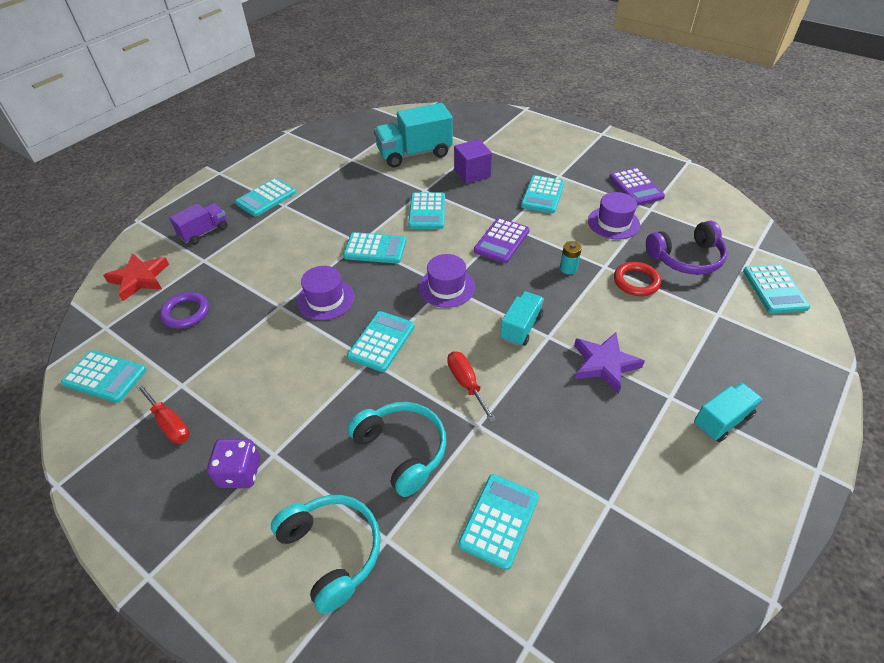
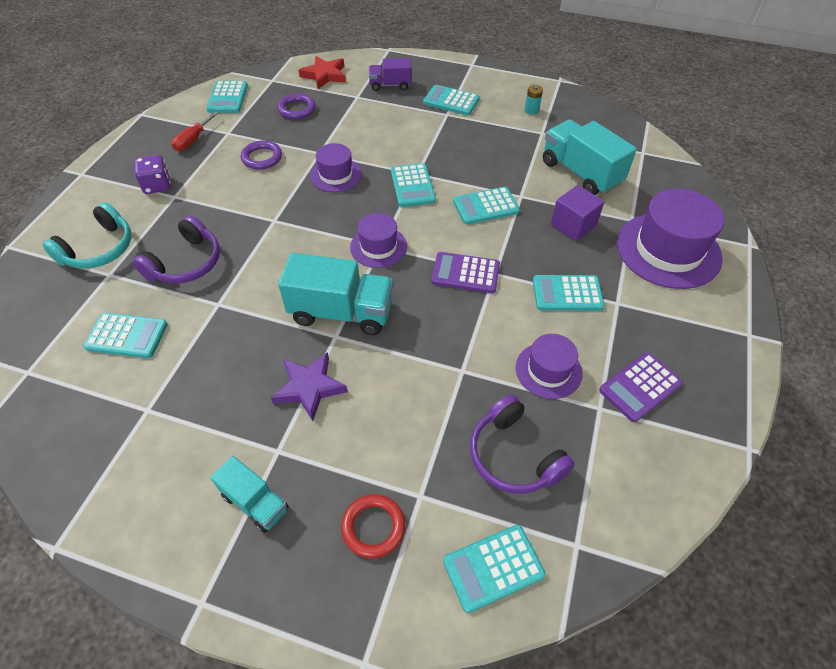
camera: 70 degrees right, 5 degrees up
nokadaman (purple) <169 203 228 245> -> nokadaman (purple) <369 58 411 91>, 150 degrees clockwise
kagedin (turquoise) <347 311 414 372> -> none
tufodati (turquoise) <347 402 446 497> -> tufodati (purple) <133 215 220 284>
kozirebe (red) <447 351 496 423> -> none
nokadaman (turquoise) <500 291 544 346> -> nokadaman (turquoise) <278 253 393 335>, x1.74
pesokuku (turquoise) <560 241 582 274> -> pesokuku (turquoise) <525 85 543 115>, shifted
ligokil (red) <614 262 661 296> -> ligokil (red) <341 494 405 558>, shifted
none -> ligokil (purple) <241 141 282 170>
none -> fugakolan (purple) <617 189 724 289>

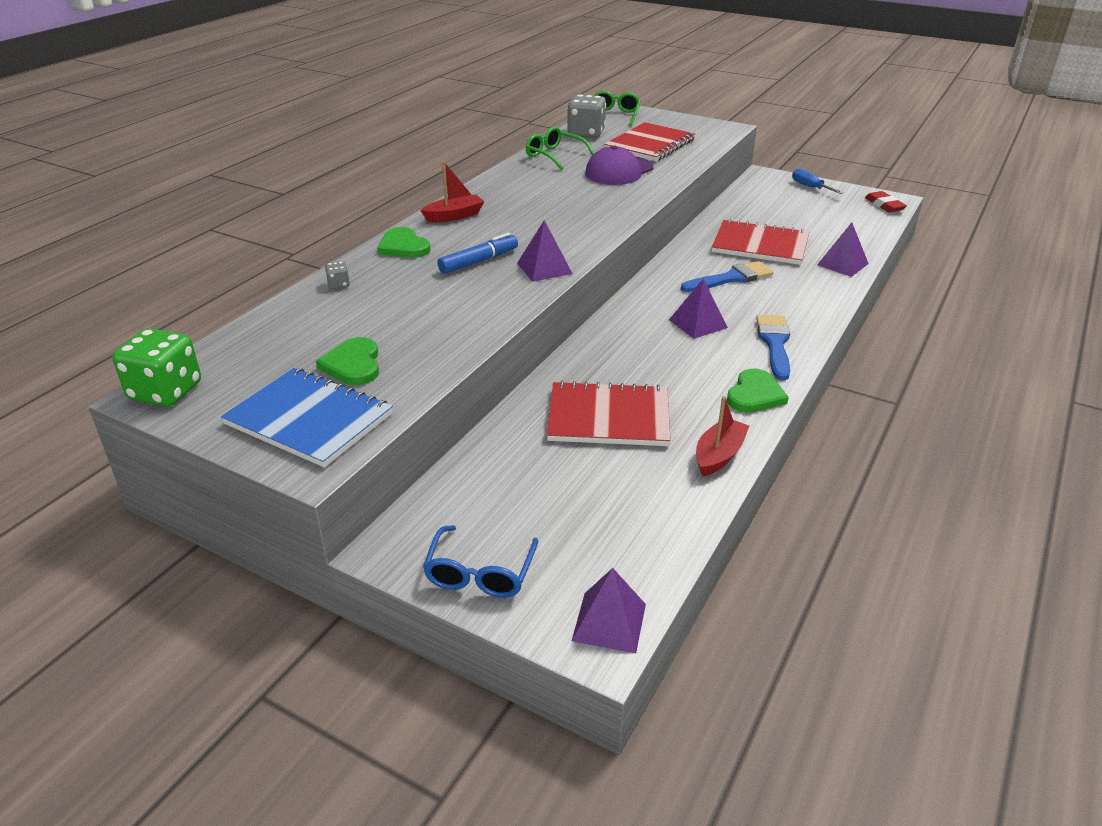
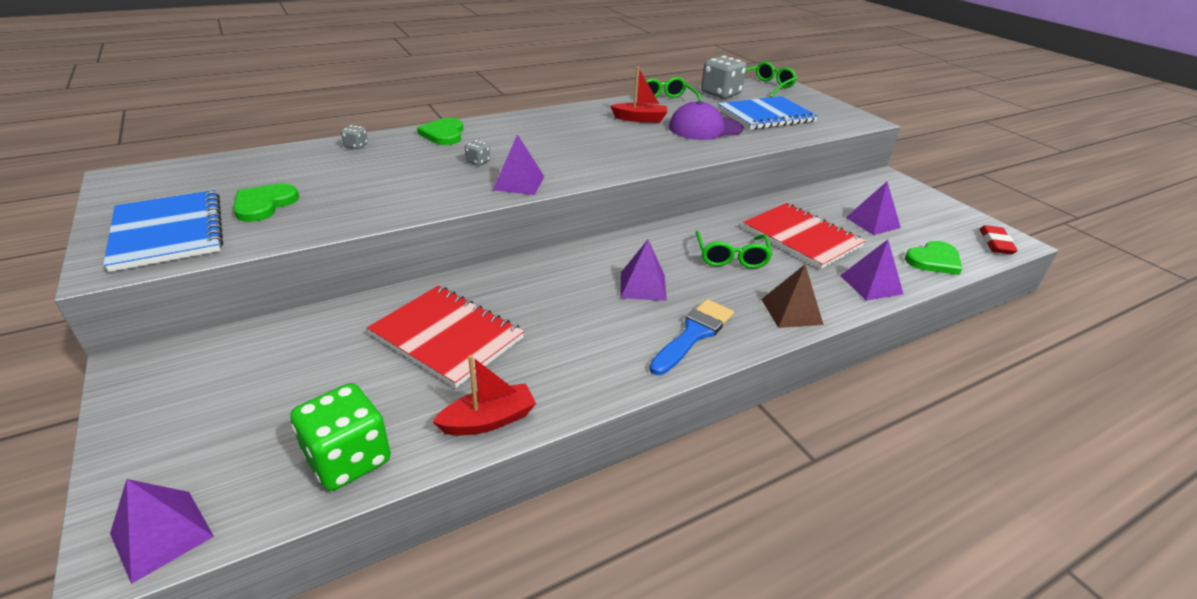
camera: 30 degrees right, 0 degrees up
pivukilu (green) <112 328 201 407> -> pivukilu (green) <290 383 391 491>, shifted
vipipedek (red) <420 161 484 223> -> vipipedek (red) <611 67 667 122>, shifted
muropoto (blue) <423 525 538 598> -> none
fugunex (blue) <438 233 518 274> -> pivukilu (grey) <465 140 490 165>
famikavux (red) <604 122 695 162> -> famikavux (blue) <718 96 818 130>
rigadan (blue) <681 261 774 292> -> muropoto (green) <695 231 772 269>
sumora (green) <727 368 789 413> -> sumora (green) <905 241 962 275>, shifted
kozirebe (blue) <792 169 843 194> -> none
none -> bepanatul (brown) <761 265 824 328>
none -> bepanatul (purple) <846 182 901 235>

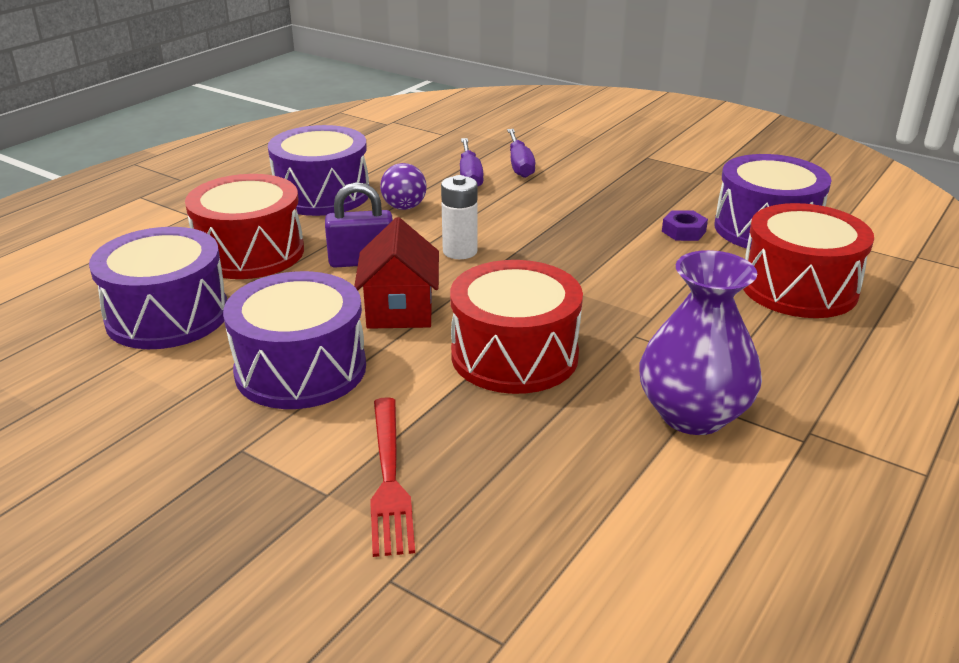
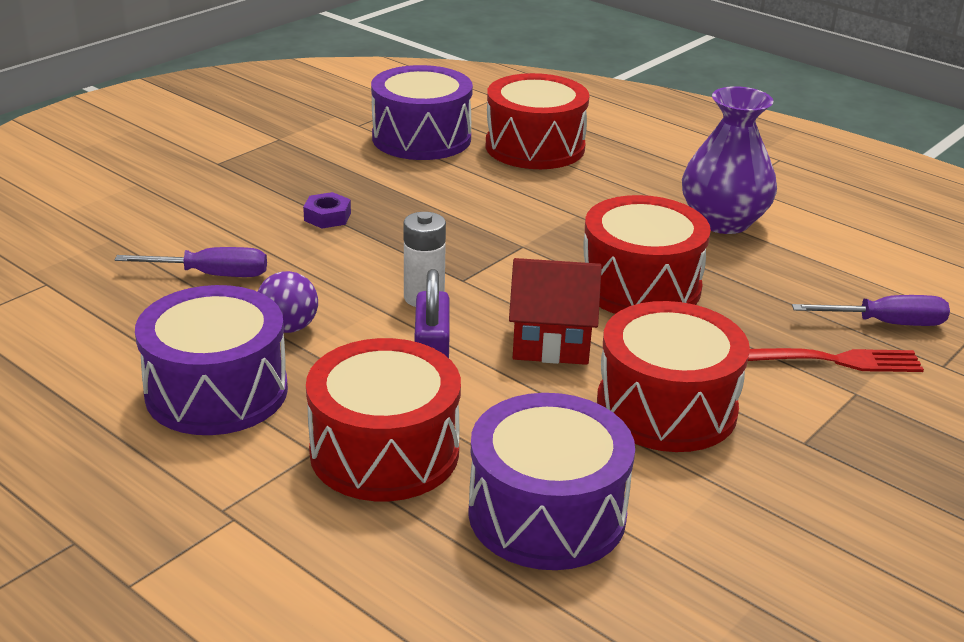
camera: 85 degrees left, 0 degrees up
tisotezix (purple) <223 271 366 409> -> tisotezix (red) <597 301 750 452>
kozirebe (purple) <507 129 535 178> -> kozirebe (purple) <792 295 950 326>, shifted
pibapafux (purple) <662 210 708 241> -> pibapafux (purple) <303 192 351 229>, shifted

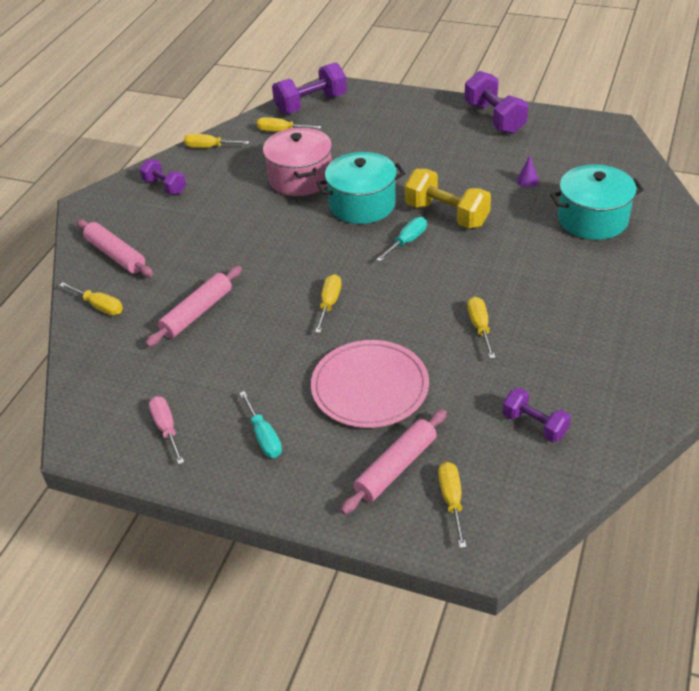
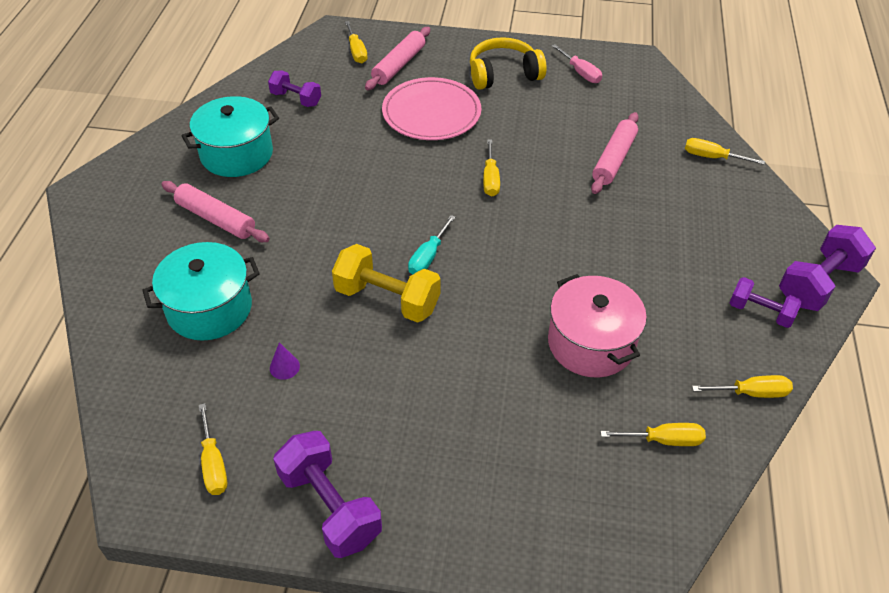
camera: 165 degrees right, 5 degrees up
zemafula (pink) <77 219 153 277> -> zemafula (pink) <161 181 270 242>, shifted
kozirebe (turquoise) <239 391 282 458> -> tufodati (yellow) <470 37 547 90>
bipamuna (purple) <272 63 347 114> -> bipamuna (purple) <779 225 876 311>, shifted
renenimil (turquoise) <317 152 405 224> -> renenimil (turquoise) <182 96 279 177>, shifted
kozirebe (yellow) <467 296 496 359> -> kozirebe (yellow) <199 403 227 495>, shifted

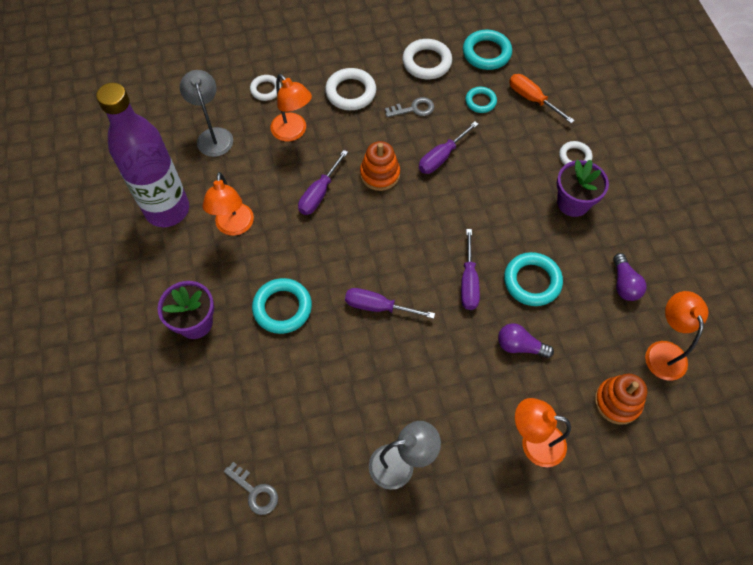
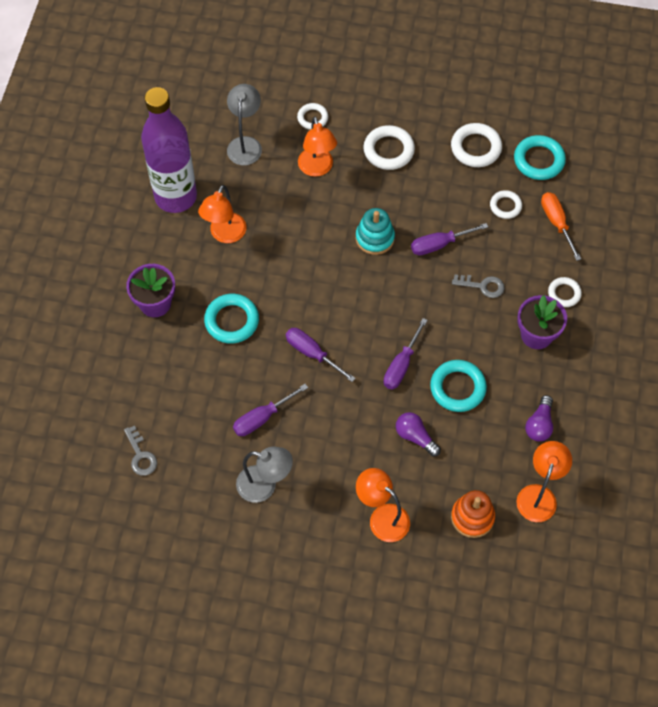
camera: 25 degrees right, 0 degrees up
kozirebe (purple) <298 150 348 215> -> kozirebe (purple) <233 384 308 436>, shifted
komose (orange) <360 141 400 191> -> komose (turquoise) <356 208 395 255>
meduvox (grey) <385 97 434 117> -> meduvox (grey) <452 274 505 298>, shifted
ligokil (turquoise) <465 87 497 113> -> ligokil (white) <490 190 522 219>

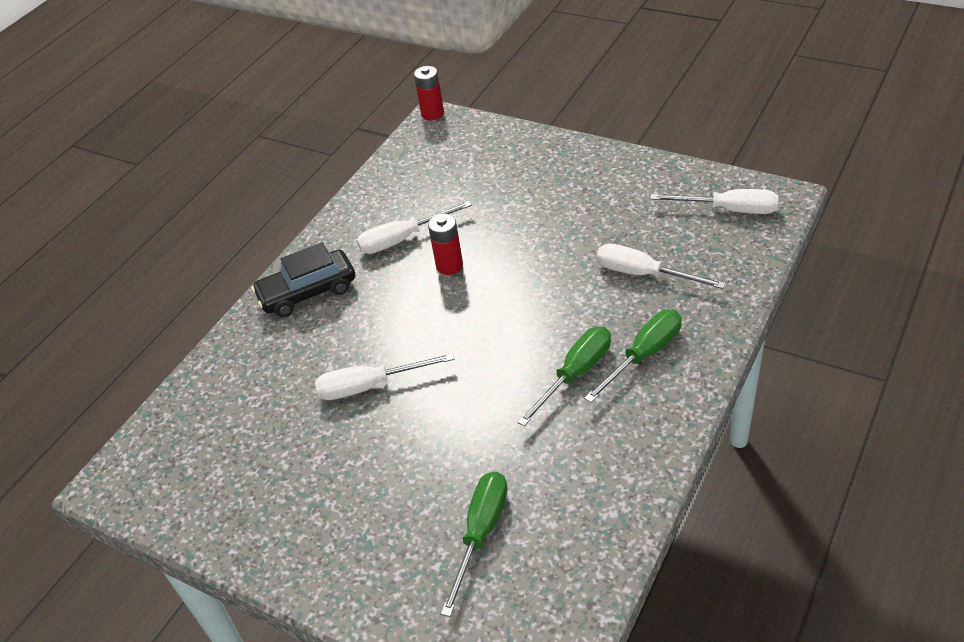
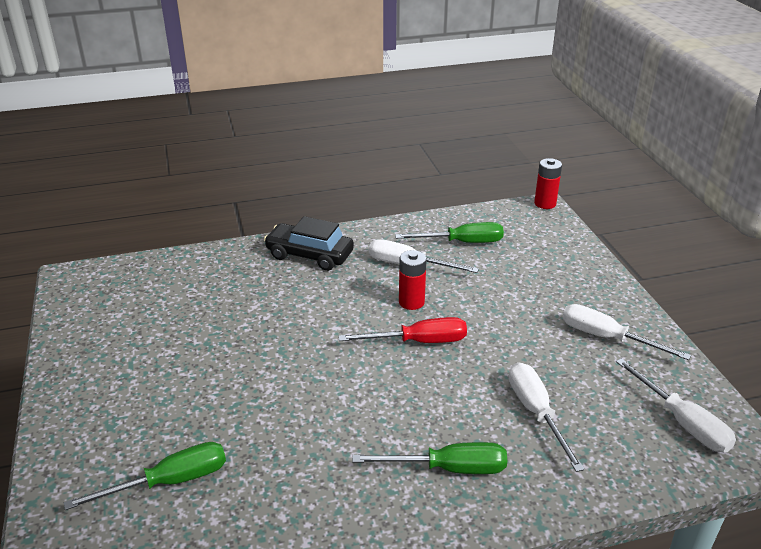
camera: 40 degrees right, 10 degrees down
kozirebe (white) <315 353 454 400> -> kozirebe (white) <562 304 691 360>, shifted
kozirebe (green) <517 327 611 426> -> kozirebe (green) <395 222 504 243>, shifted
none -> kozirebe (red) <338 317 467 343>

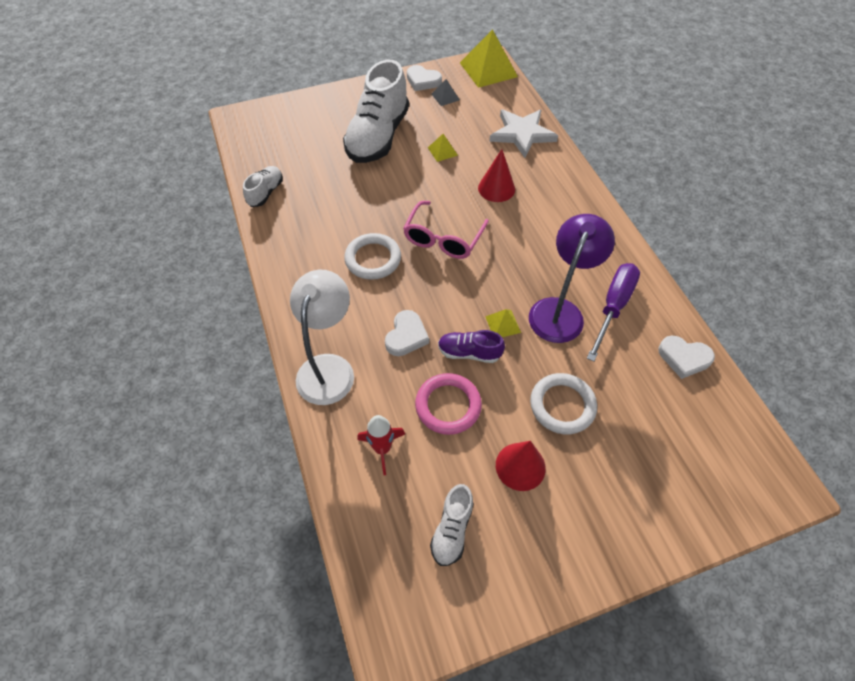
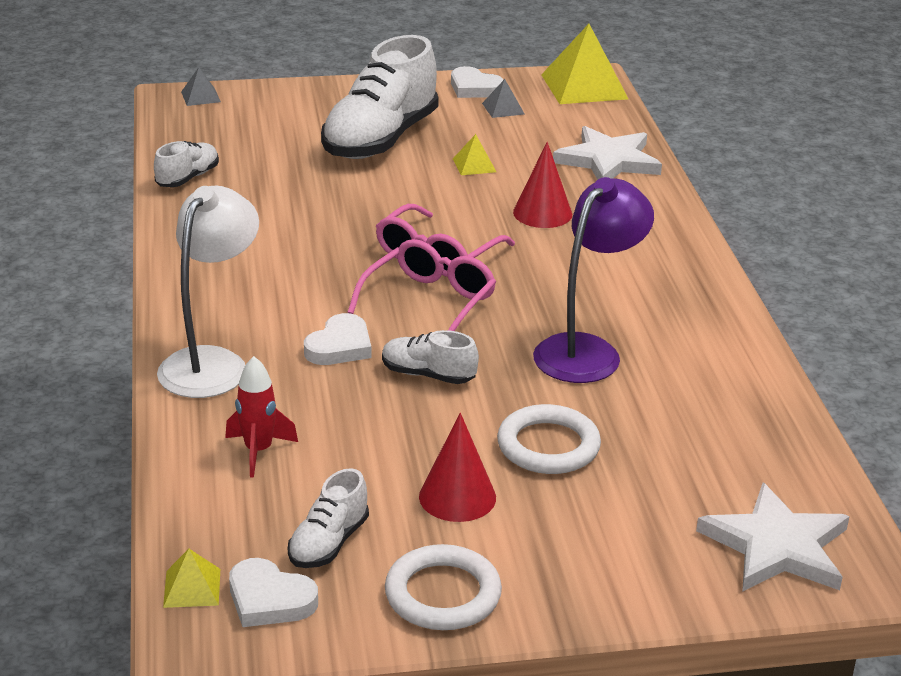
camera: 10 degrees right, 25 degrees down
ligokil (white) <344 233 401 280> -> ligokil (white) <385 544 502 630>, shifted
ligokil (pink) <415 373 482 435> -> none
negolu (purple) <438 330 505 363> -> negolu (white) <382 330 479 384>
bepanatul (yellow) <485 309 521 337> -> bepanatul (yellow) <163 549 220 608>, shifted
kozirebe (purple) <587 263 640 361> -> none
sumora (white) <658 336 715 379> -> sumora (white) <229 558 318 627>, shifted
none -> bepanatul (grey) <181 67 221 106>
none -> muropoto (pink) <347 239 496 331>
none -> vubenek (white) <696 483 850 592>

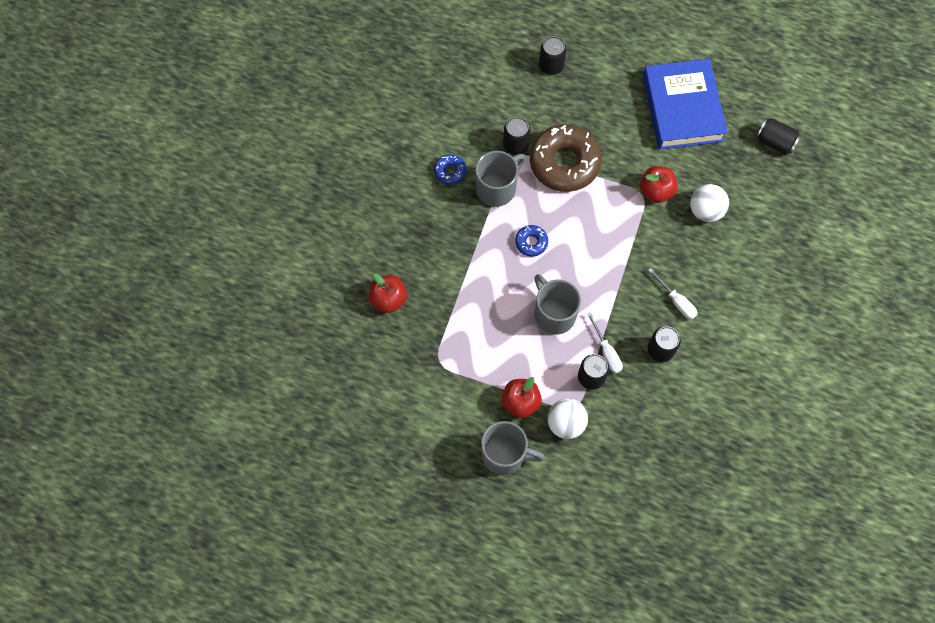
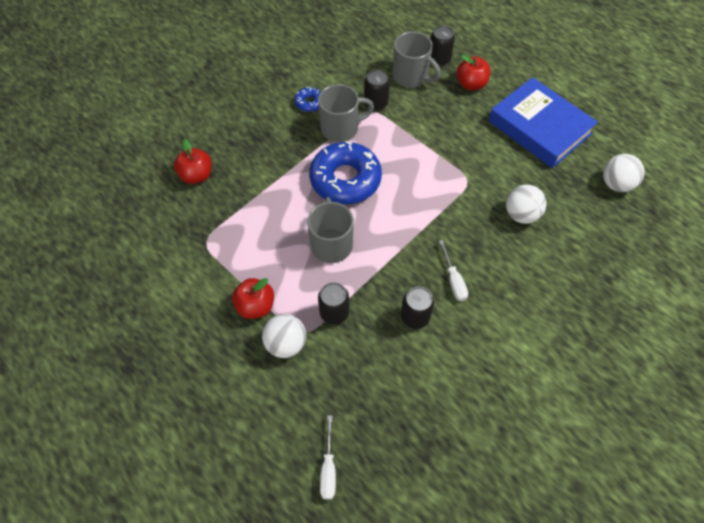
camera: 25 degrees right, 10 degrees down
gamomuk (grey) <481 421 545 475> -> gamomuk (grey) <393 31 441 88>, shifted
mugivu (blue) <515 225 548 256> -> mugivu (blue) <309 141 382 204>, x2.22
mugivu (brown) <530 124 602 192> -> none
kozirebe (white) <587 312 623 373> -> kozirebe (white) <320 415 336 499>, shifted
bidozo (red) <640 166 678 203> -> bidozo (red) <457 55 490 90>, shifted
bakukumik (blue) <643 59 728 150> -> bakukumik (blue) <488 77 598 168>, 60 degrees counterclockwise
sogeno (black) <756 118 801 155> -> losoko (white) <603 154 645 192>

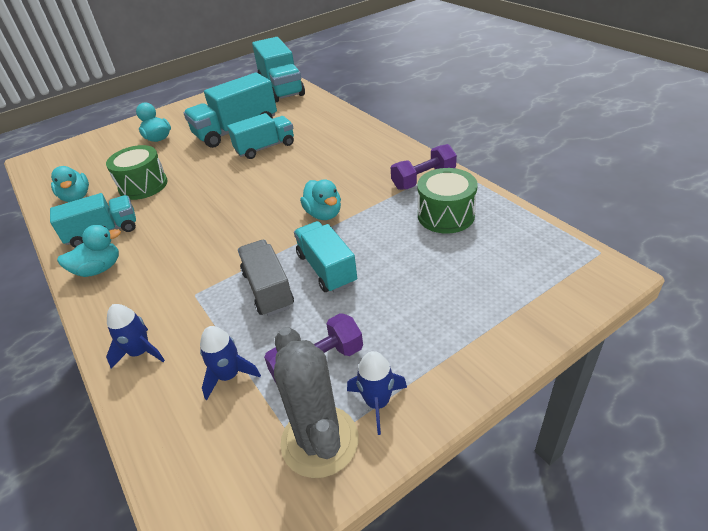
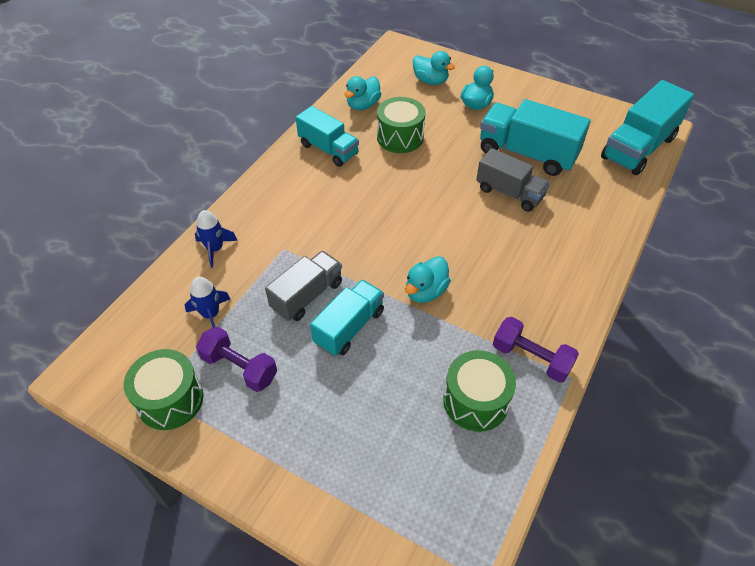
camera: 60 degrees right, 10 degrees up
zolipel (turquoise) <57 225 121 277> -> zolipel (turquoise) <413 51 455 85>, shifted
nokadaman (turquoise) <227 113 294 159> -> nokadaman (grey) <476 148 550 212>
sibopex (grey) <274 327 359 478> -> tisotezix (green) <124 349 203 430>
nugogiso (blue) <347 351 407 435> -> none

